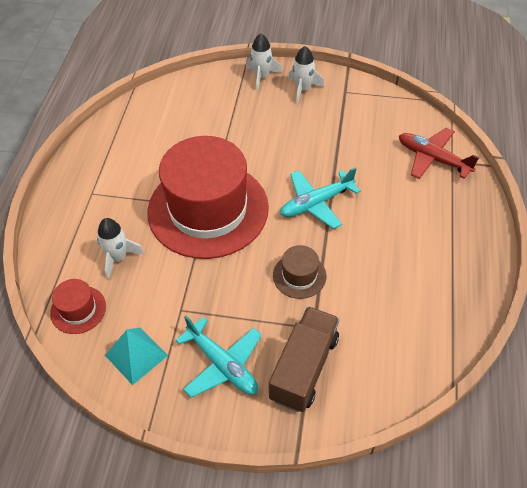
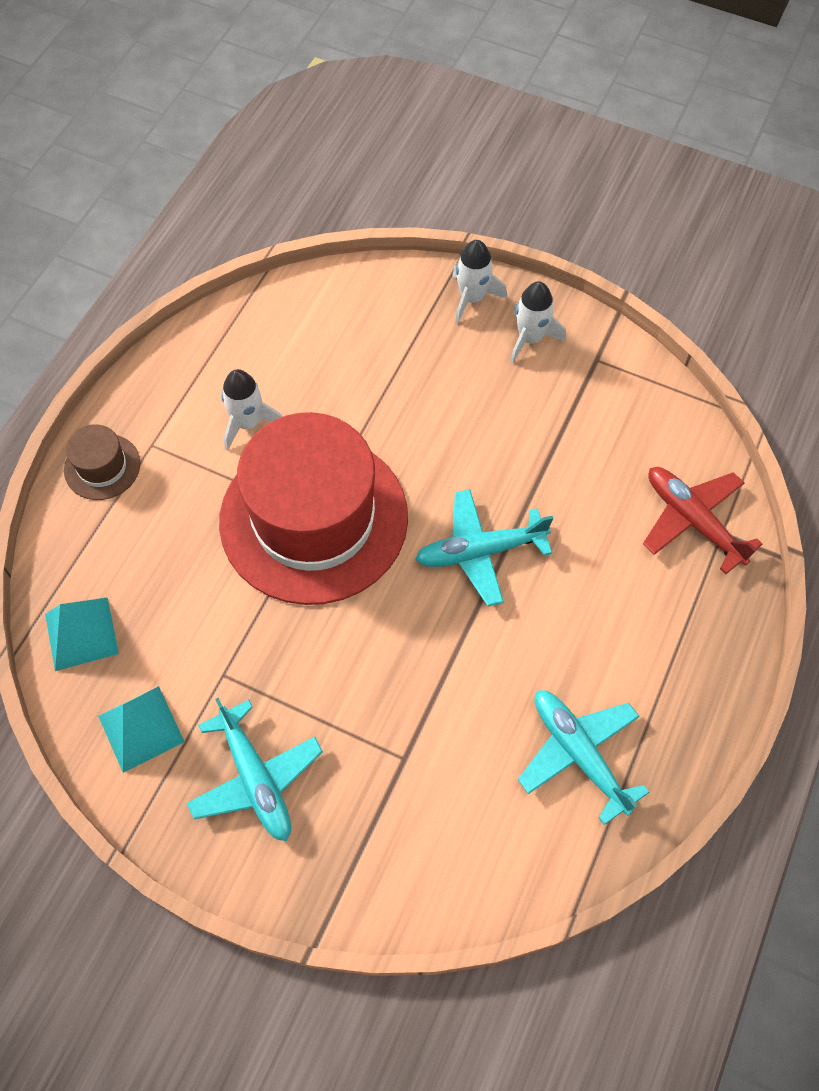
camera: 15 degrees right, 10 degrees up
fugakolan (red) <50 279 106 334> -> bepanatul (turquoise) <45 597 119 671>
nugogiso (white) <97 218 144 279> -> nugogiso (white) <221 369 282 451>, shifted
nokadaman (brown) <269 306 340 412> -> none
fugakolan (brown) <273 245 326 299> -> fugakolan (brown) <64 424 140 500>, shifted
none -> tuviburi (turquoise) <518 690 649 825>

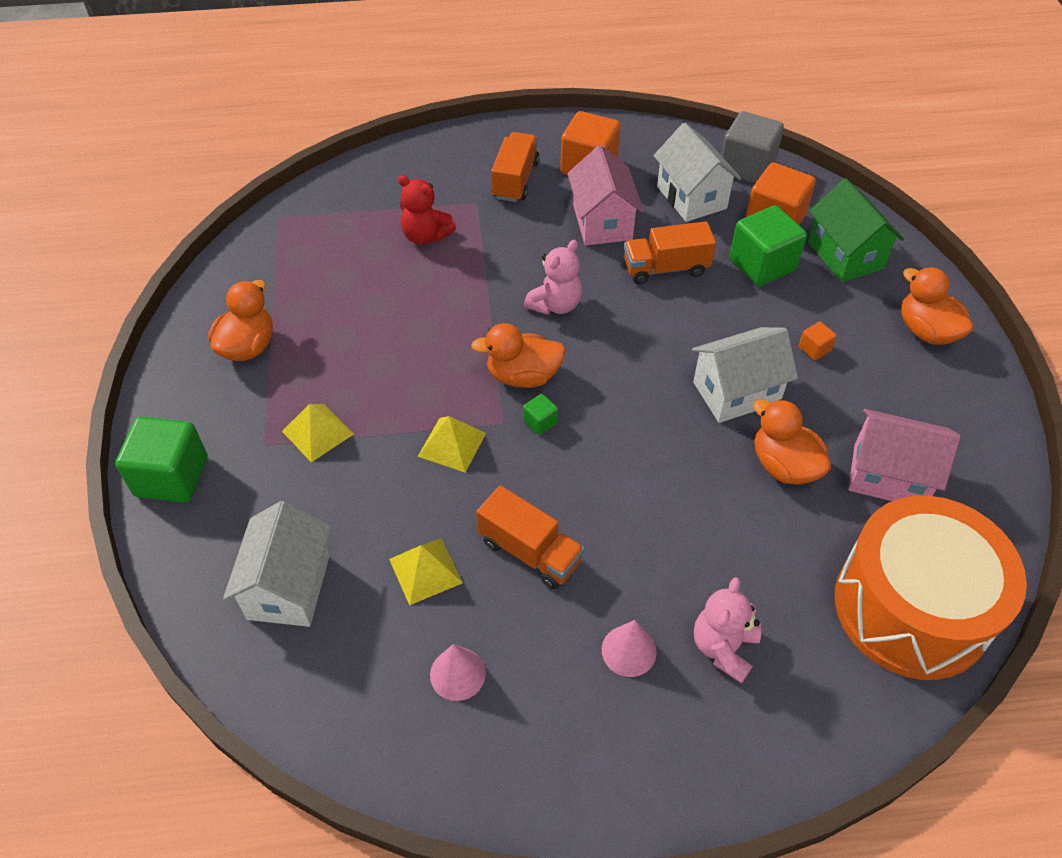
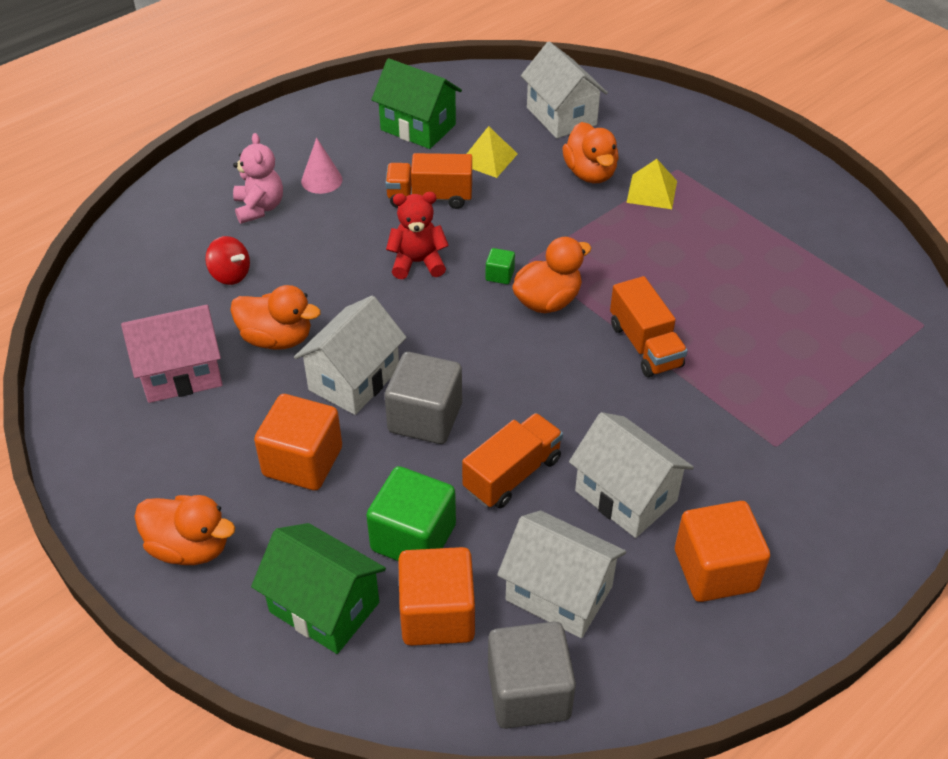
camera: 145 degrees right, 5 degrees down
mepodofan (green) <115 417 207 502> -> none
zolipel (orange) <208 280 273 361> -> zolipel (orange) <562 122 619 183>, shifted
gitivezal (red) <398 175 456 245> -> gitivezal (red) <386 192 449 279>, shifted
bepanatul (yellow) <418 416 486 472> -> none
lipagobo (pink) <430 644 486 701> -> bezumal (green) <371 58 462 149>
nokadaman (orange) <491 132 540 202> -> nokadaman (orange) <610 276 688 377>, shifted
gitivezal (pink) <524 240 582 315> -> none
bezumal (pink) <567 145 644 245> -> bezumal (white) <569 412 694 538>
mepodofan (orange) <799 321 837 360> -> mepodofan (orange) <254 394 342 490>, x2.22
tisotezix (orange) <835 496 1027 680> -> none
none -> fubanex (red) <205 236 250 285>
none -> mepodofan (grey) <385 352 462 444>

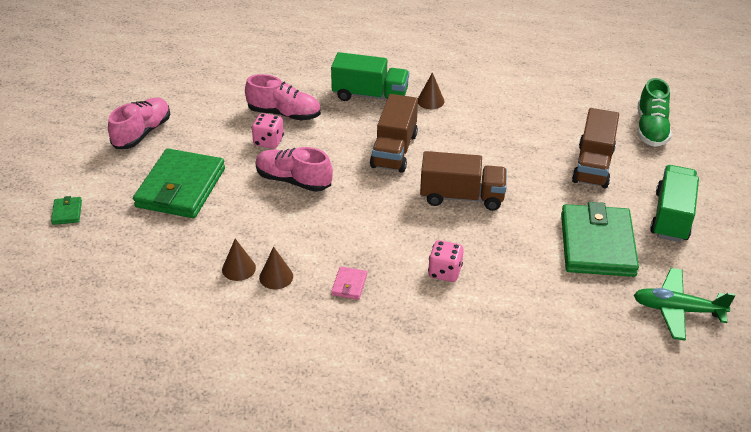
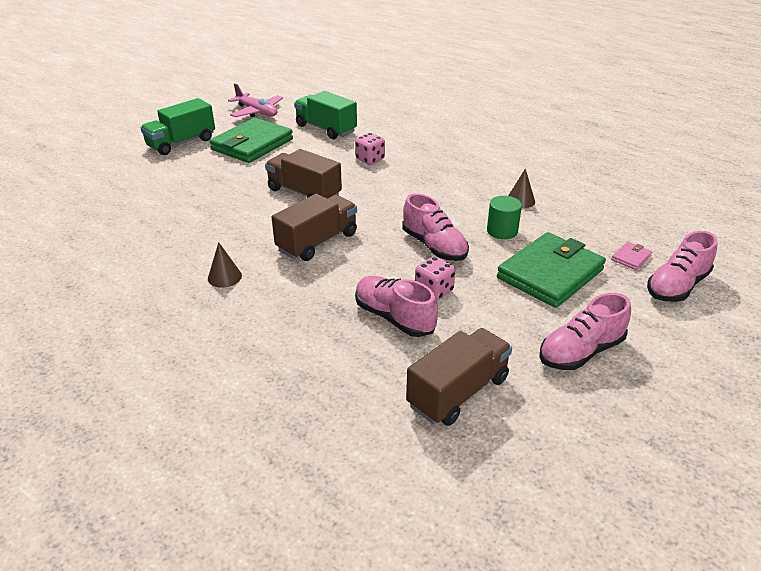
camera: 150 degrees left, 5 degrees down
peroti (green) <51 196 82 225> -> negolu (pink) <647 231 718 302>
lipagobo (brown) <259 247 293 289> -> none
nokadaman (green) <331 52 409 101> -> nokadaman (green) <294 91 357 139>, shifted
peroti (pink) <331 267 367 300> -> peroti (pink) <611 242 652 270>, shifted
nokadaman (brown) <572 108 619 189> -> nokadaman (brown) <406 328 512 426>, shifted
tuviburi (green) <634 268 736 341> -> tuviburi (pink) <228 83 283 117>
negolu (green) <637 78 672 147> -> none
none -> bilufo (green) <487 196 522 239>

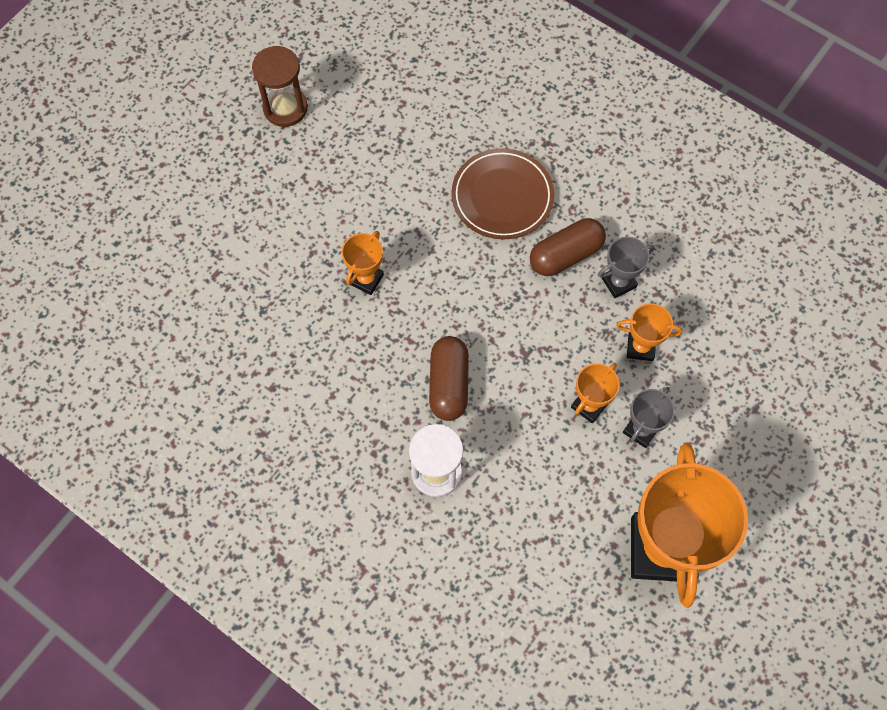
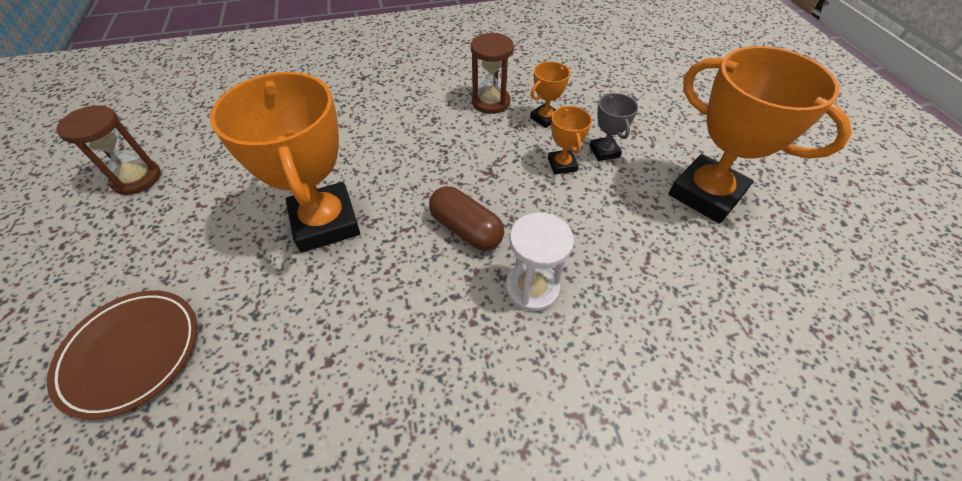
camera: 50 degrees left, 15 degrees down
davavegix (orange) <342 231 384 295> -> davavegix (orange) <210 72 360 253>, x2.20
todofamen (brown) <451 148 554 240> -> todofamen (brown) <47 291 197 420>, shifted
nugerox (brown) <530 218 606 276> -> none
davavegix (grey) <598 237 654 298> -> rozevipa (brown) <471 33 514 114>

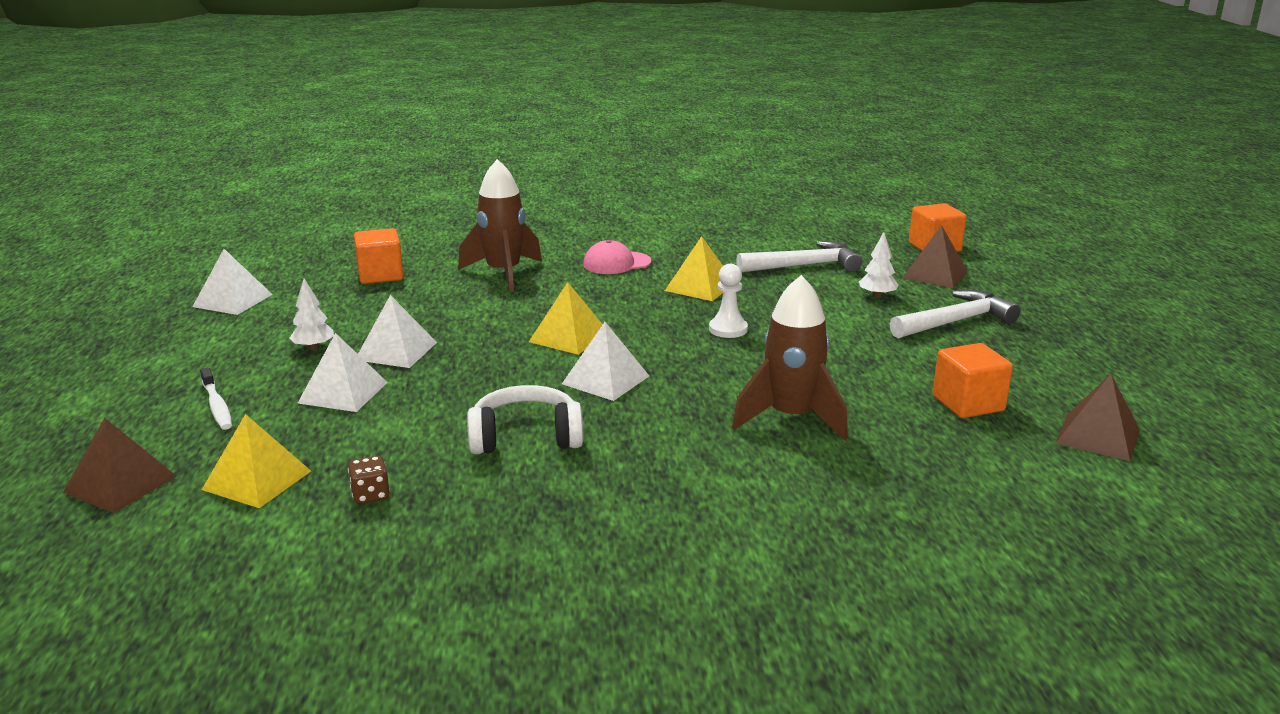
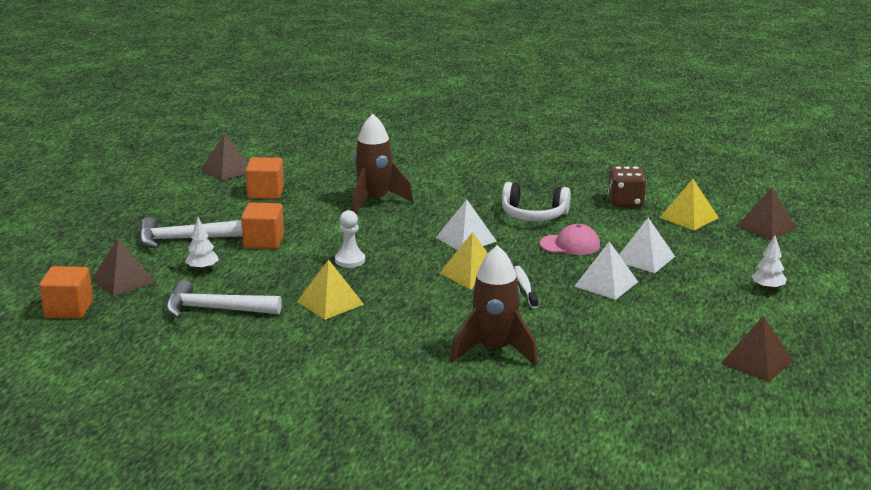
camera: 160 degrees left, 0 degrees up
bepanatul (white) <192 249 273 315> -> bepanatul (brown) <721 316 793 382>
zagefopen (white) <200 367 232 430> -> zagefopen (white) <514 266 538 309>, shifted
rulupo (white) <289 278 334 350> -> rulupo (white) <752 235 787 290>, shifted
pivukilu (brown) <348 456 390 504> -> pivukilu (brown) <608 166 647 207>, x1.76
mepodofan (orange) <354 228 403 284> -> mepodofan (orange) <241 202 284 249>, shifted
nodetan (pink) <583 240 651 274> -> nodetan (pink) <540 224 600 255>, shifted

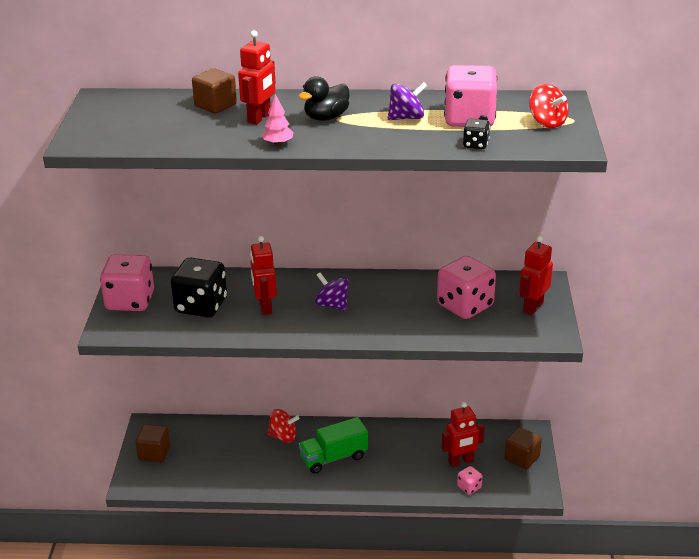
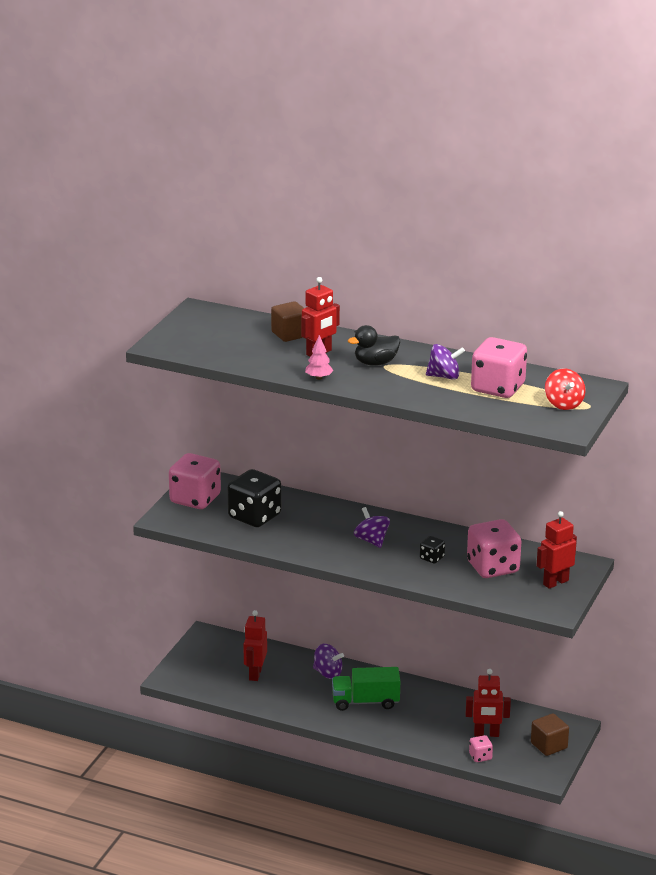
camera: 20 degrees right, 5 degrees down
mepodofan (brown) <136 424 170 462> -> none
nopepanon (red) <250 236 277 315> -> nopepanon (red) <243 610 267 681>, shifted
fubanex (red) <267 409 300 443> -> fubanex (purple) <313 644 344 679>
pivukilu (black) <463 119 490 149> -> pivukilu (black) <420 536 445 563>, shifted

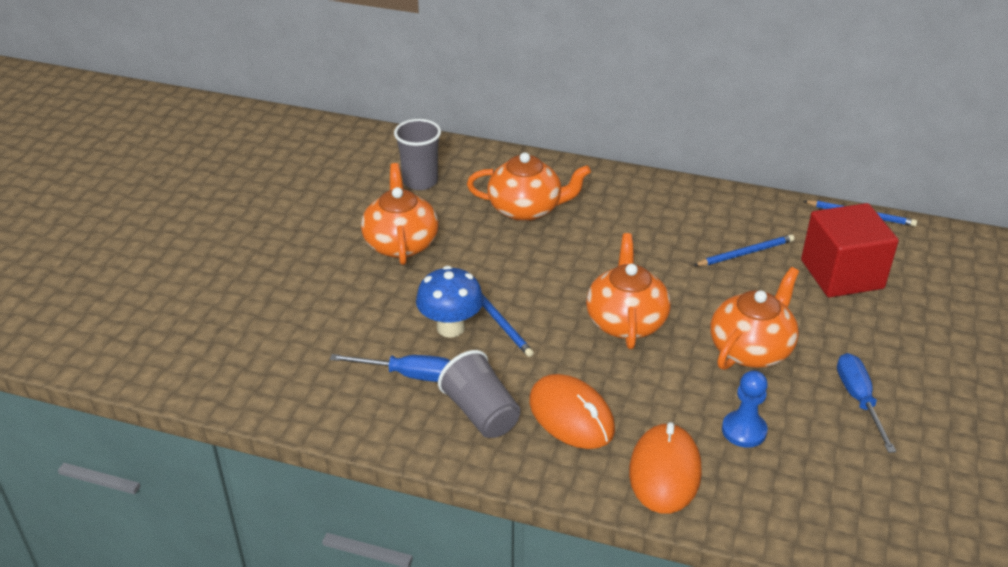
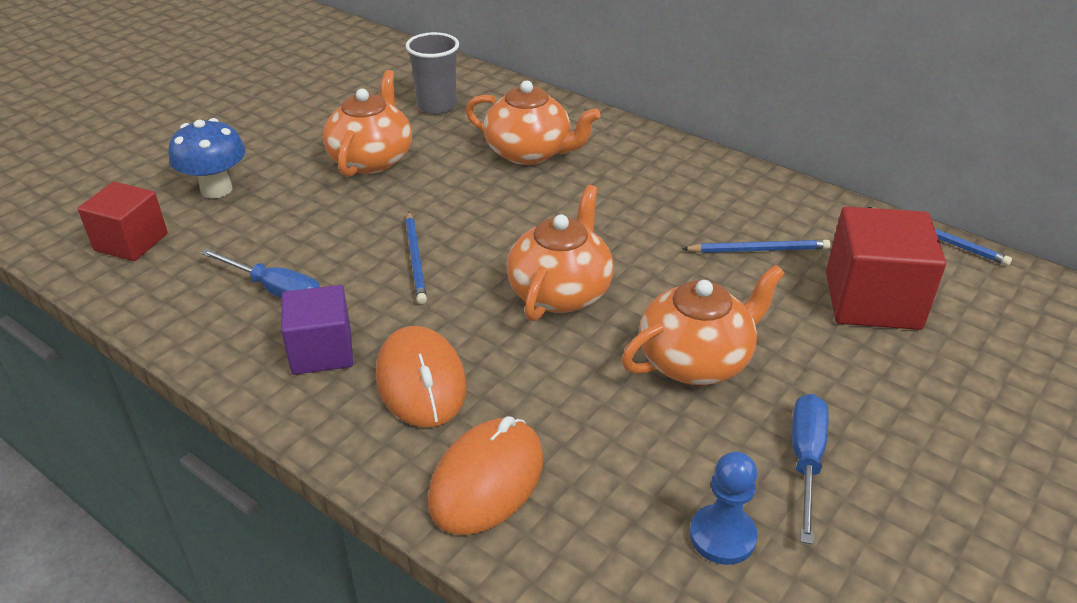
camera: 20 degrees right, 0 degrees up
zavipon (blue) <416 266 484 338> -> zavipon (blue) <169 118 246 199>, shifted
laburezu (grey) <438 350 521 438> -> mepodofan (purple) <281 285 353 375>
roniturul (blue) <722 370 768 448> -> roniturul (blue) <690 452 758 565>, shifted
none -> mepodofan (red) <78 182 168 261>

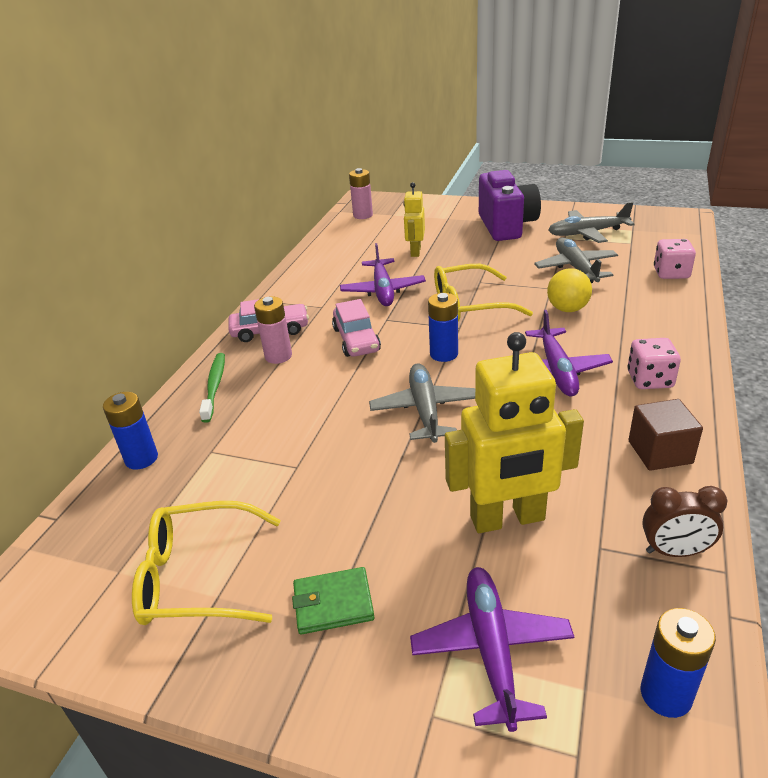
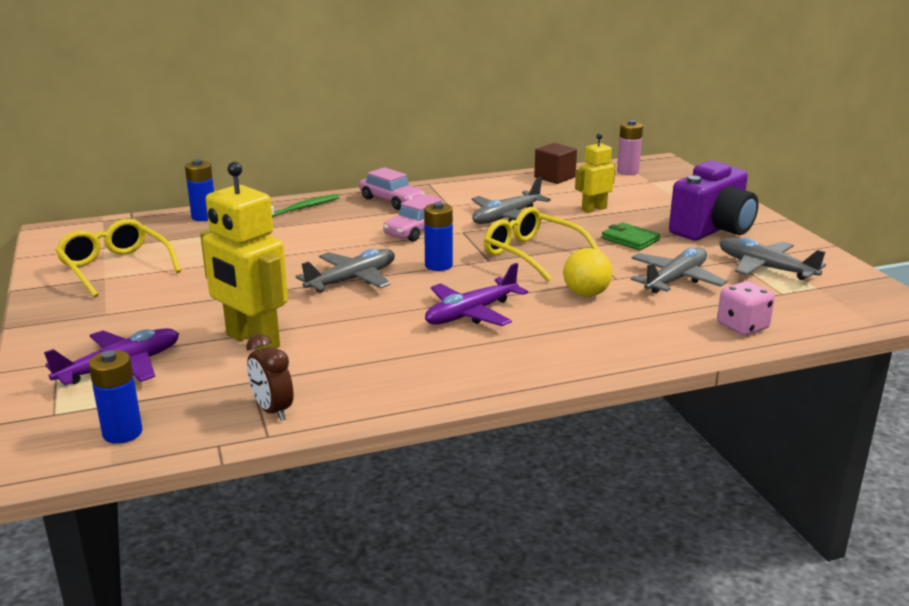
camera: 50 degrees right, 10 degrees down
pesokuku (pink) <254 296 292 364> -> none
peroti (green) <292 567 375 635> -> peroti (green) <602 222 660 250>, shifted
tuviburi (purple) <340 243 426 306> -> tuviburi (grey) <471 177 551 224>
pivukilu (pink) <628 338 681 389> -> none
mepodofan (brown) <628 399 703 471> -> mepodofan (brown) <534 143 577 184>, shifted

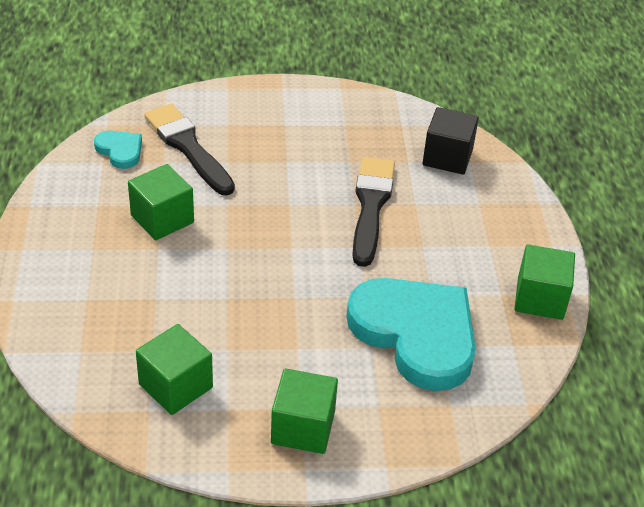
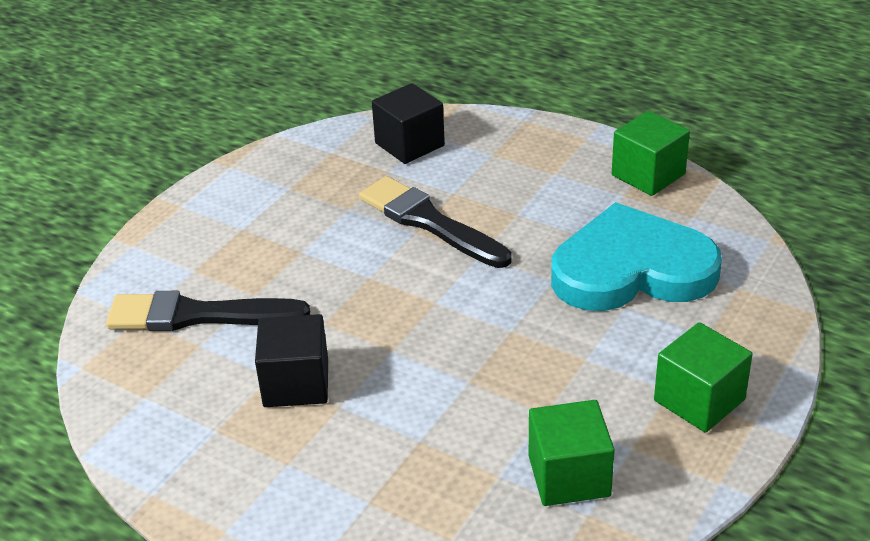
camera: 50 degrees left, 5 degrees down
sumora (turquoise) <94 131 142 169> -> none
mepodofan (green) <128 164 194 240> -> mepodofan (black) <255 314 328 407>

